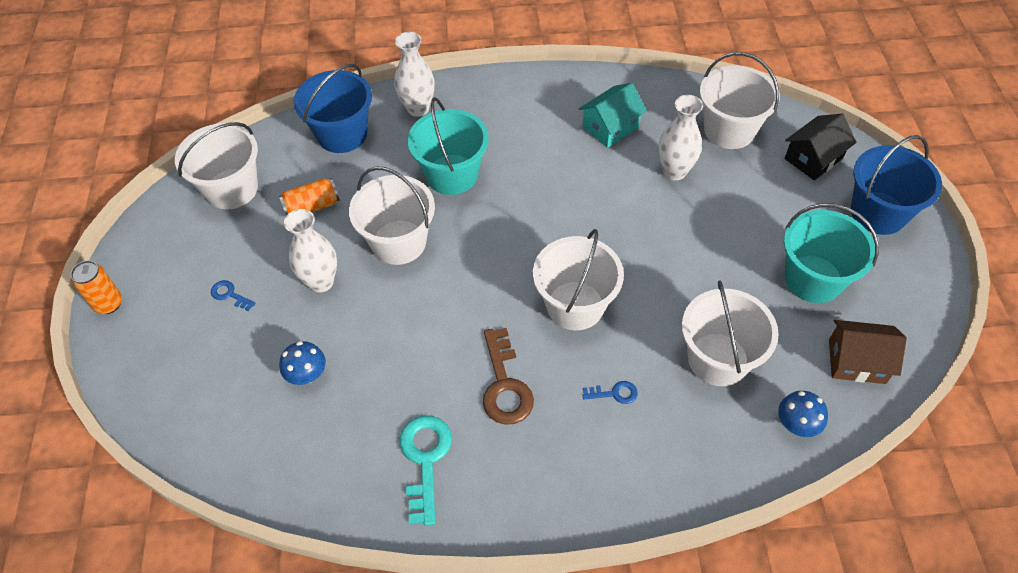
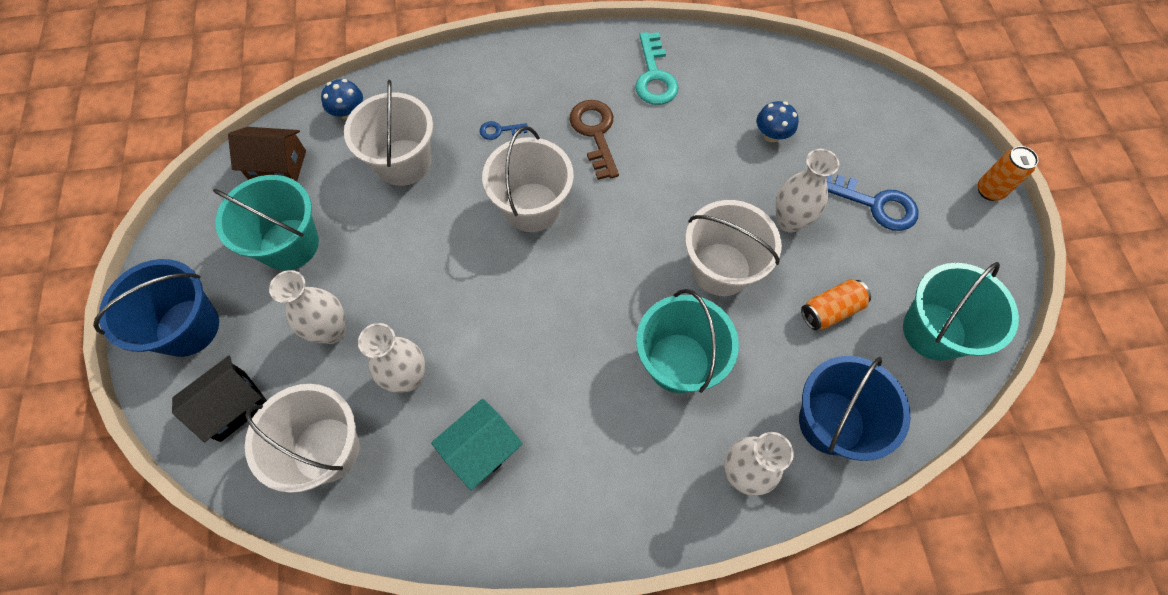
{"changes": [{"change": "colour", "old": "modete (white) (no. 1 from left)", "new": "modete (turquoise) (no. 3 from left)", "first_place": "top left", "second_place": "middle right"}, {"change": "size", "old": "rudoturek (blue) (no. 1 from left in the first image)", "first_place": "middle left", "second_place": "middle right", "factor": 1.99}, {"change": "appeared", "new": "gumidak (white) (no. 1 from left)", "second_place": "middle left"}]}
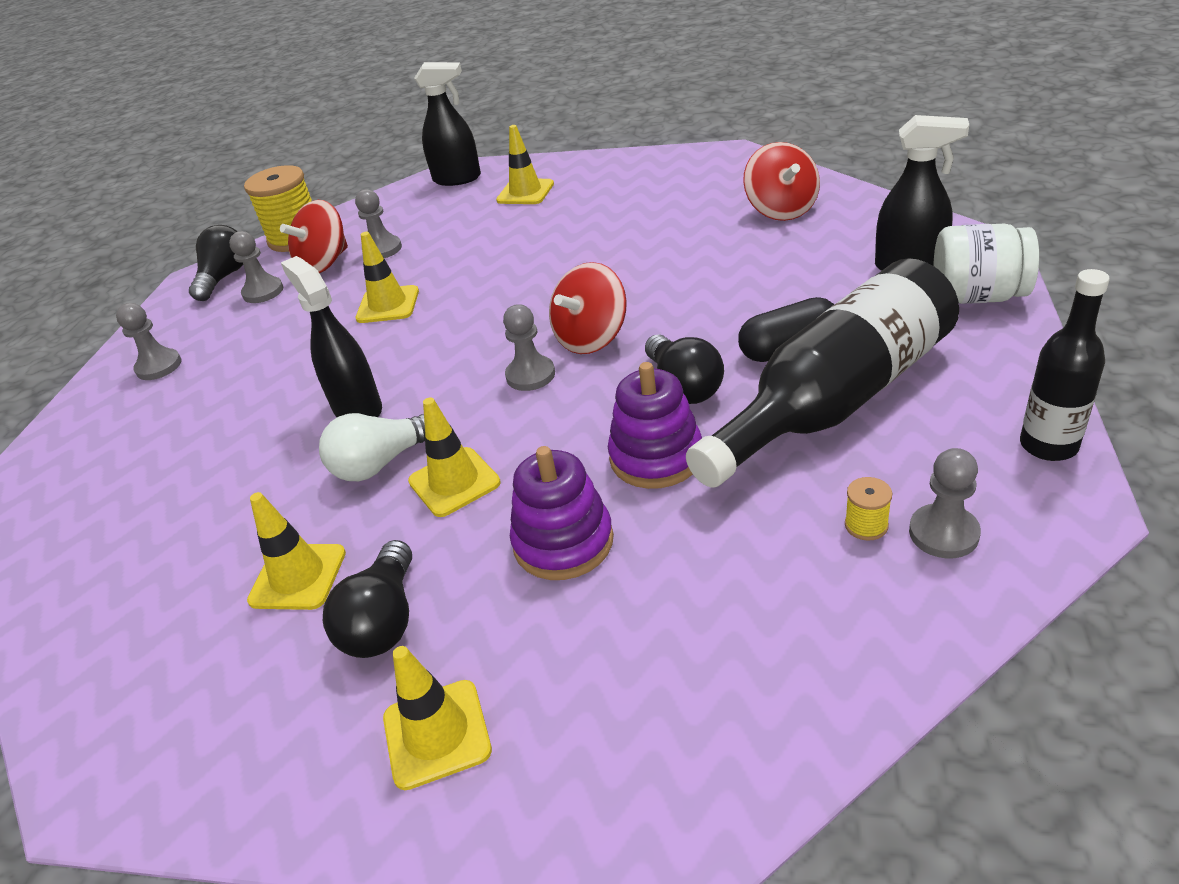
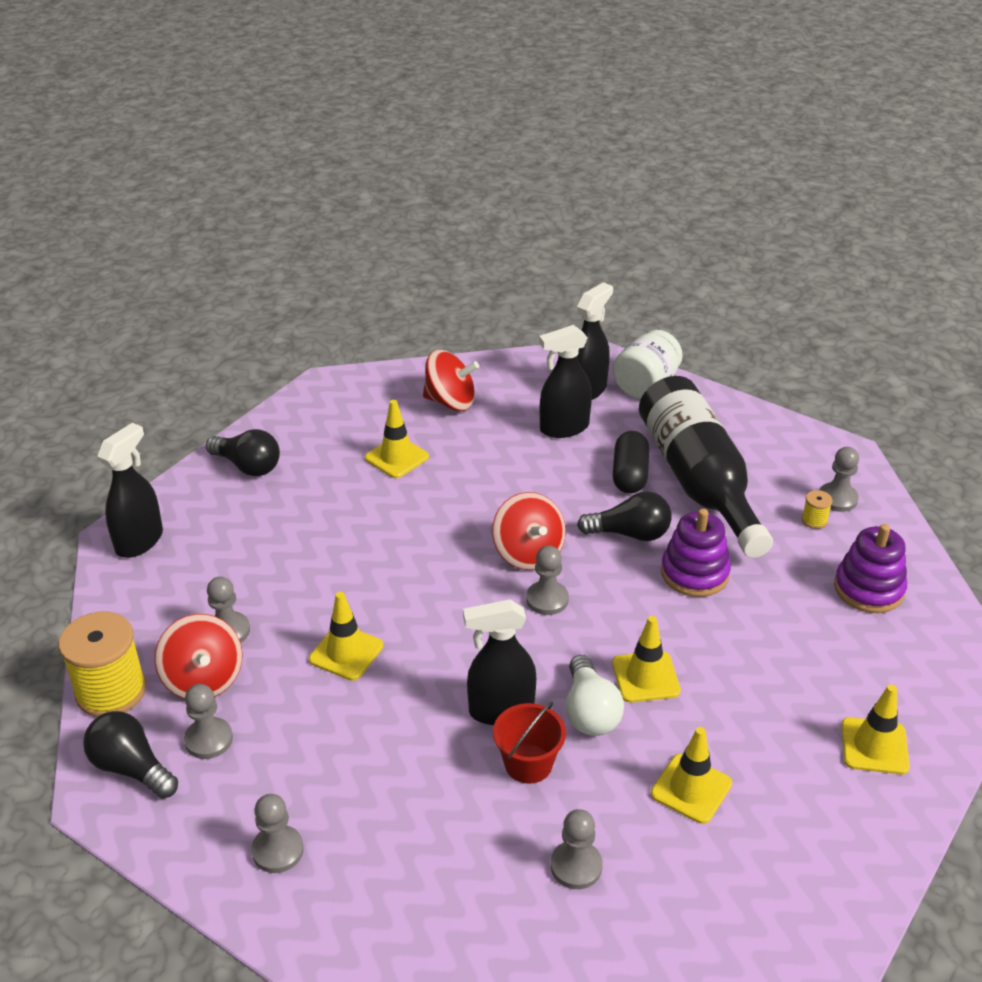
{"changes": [{"change": "relocated", "old": "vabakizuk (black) (no. 2 from left)", "first_place": "bottom left", "second_place": "middle left"}, {"change": "relocated", "old": "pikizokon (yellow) (no. 5 from left in the first image)", "new": "pikizokon (yellow) (no. 2 from left)", "first_place": "top centre", "second_place": "centre"}, {"change": "relocated", "old": "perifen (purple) (no. 1 from left in the first image)", "new": "perifen (purple) (no. 2 from left)", "first_place": "centre", "second_place": "middle right"}, {"change": "missing", "old": "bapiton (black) (no. 2 from left)", "first_place": "middle right"}, {"change": "appeared", "new": "modete (red)", "second_place": "bottom centre"}, {"change": "appeared", "new": "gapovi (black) (no. 3 from left)", "second_place": "centre"}, {"change": "appeared", "new": "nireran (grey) (no. 5 from left)", "second_place": "bottom centre"}]}
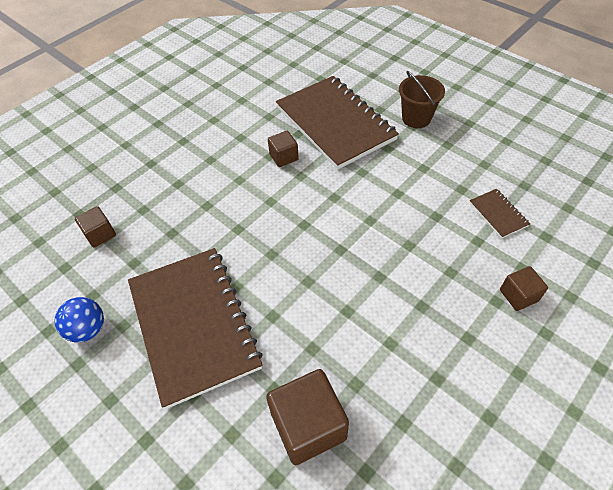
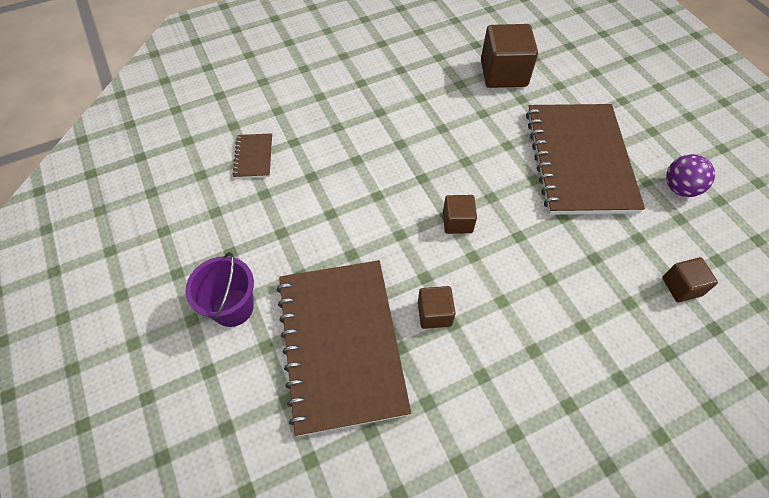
{"changes": [{"change": "colour", "old": "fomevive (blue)", "new": "fomevive (purple)", "first_place": "middle left", "second_place": "middle right"}, {"change": "colour", "old": "modete (brown)", "new": "modete (purple)", "first_place": "top right", "second_place": "middle left"}, {"change": "relocated", "old": "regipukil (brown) (no. 4 from left in the first image)", "new": "regipukil (brown) (no. 2 from left)", "first_place": "middle right", "second_place": "centre"}]}
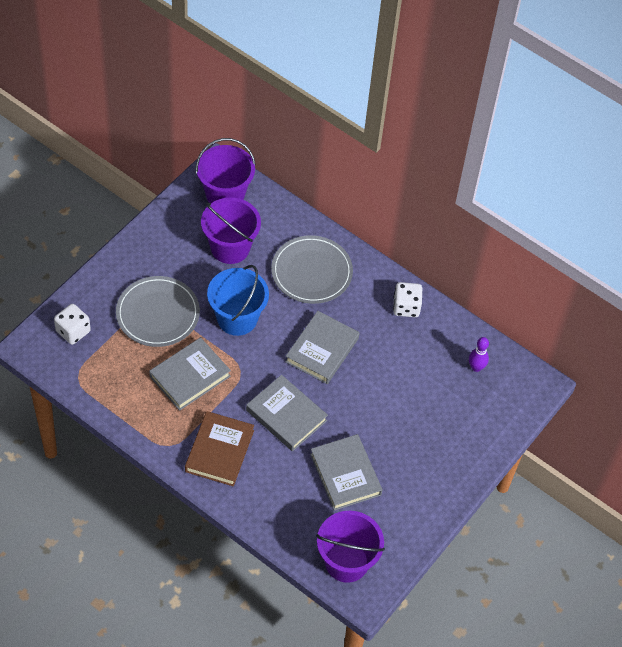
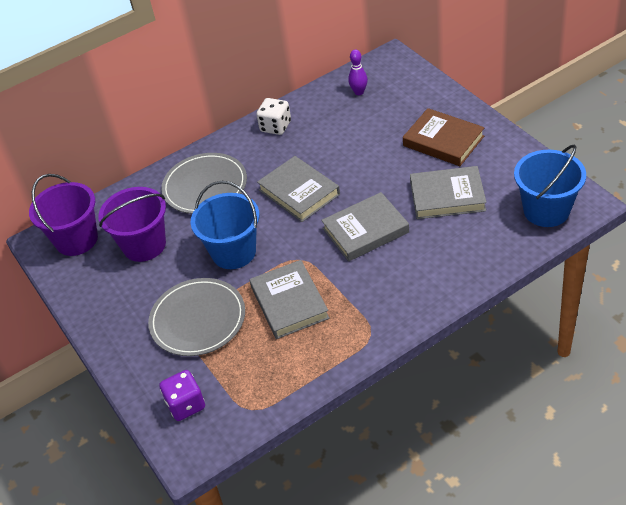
{"changes": [{"change": "colour", "old": "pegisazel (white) (no. 1 from left)", "new": "pegisazel (purple)", "first_place": "middle left", "second_place": "bottom left"}, {"change": "relocated", "old": "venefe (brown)", "first_place": "bottom centre", "second_place": "top right"}, {"change": "colour", "old": "modete (purple) (no. 3 from left)", "new": "modete (blue) (no. 2 from left)", "first_place": "bottom centre", "second_place": "middle right"}]}
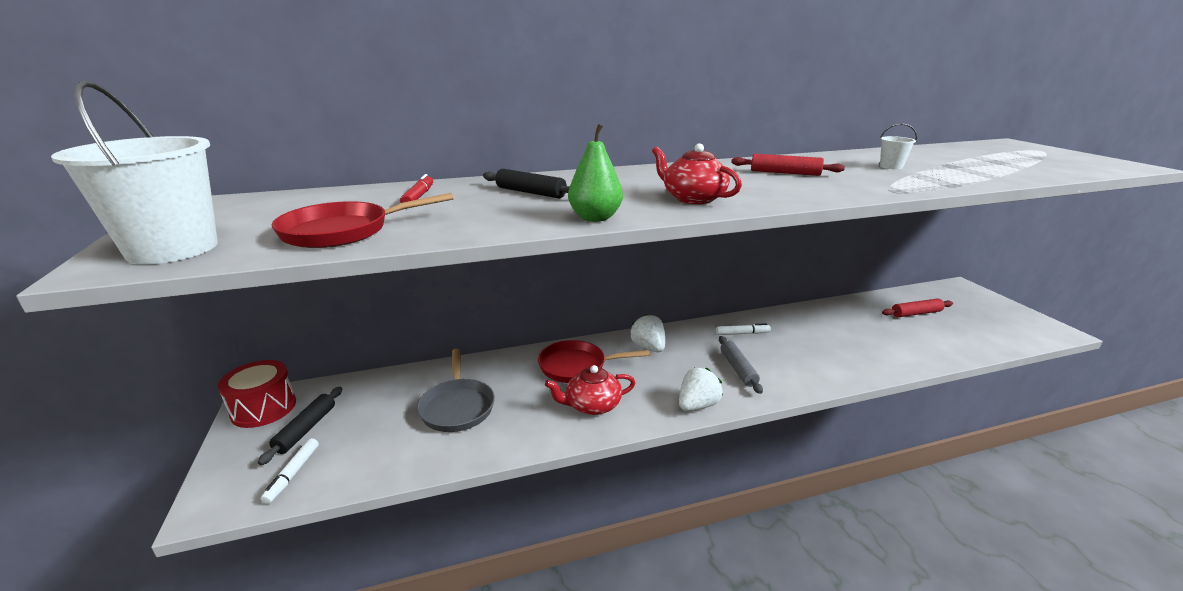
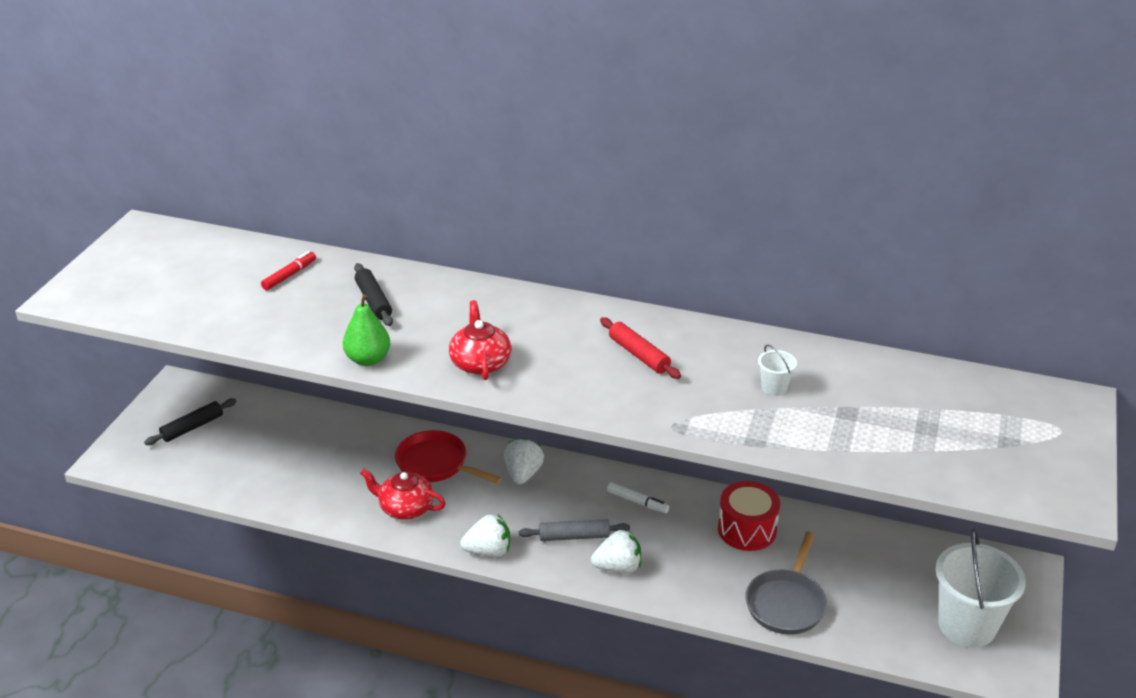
{"changes": [{"change": "relocated", "old": "modete (white) (no. 1 from left in the first image)", "new": "modete (white) (no. 2 from left)", "first_place": "top left", "second_place": "bottom right"}, {"change": "relocated", "old": "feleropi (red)", "first_place": "bottom left", "second_place": "bottom centre"}, {"change": "missing", "old": "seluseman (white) (no. 1 from left)", "first_place": "bottom left"}, {"change": "missing", "old": "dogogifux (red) (no. 1 from left)", "first_place": "middle left"}, {"change": "relocated", "old": "dogogifux (grey)", "first_place": "centre", "second_place": "bottom right"}, {"change": "spun", "old": "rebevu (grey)", "first_place": "centre", "second_place": "bottom centre", "degrees": 60}, {"change": "missing", "old": "rebevu (red) (no. 2 from left)", "first_place": "middle right"}, {"change": "appeared", "new": "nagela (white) (no. 3 from left)", "second_place": "bottom centre"}]}
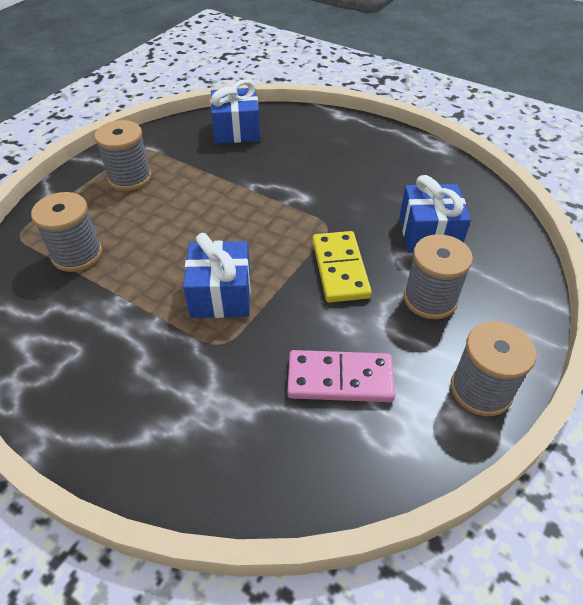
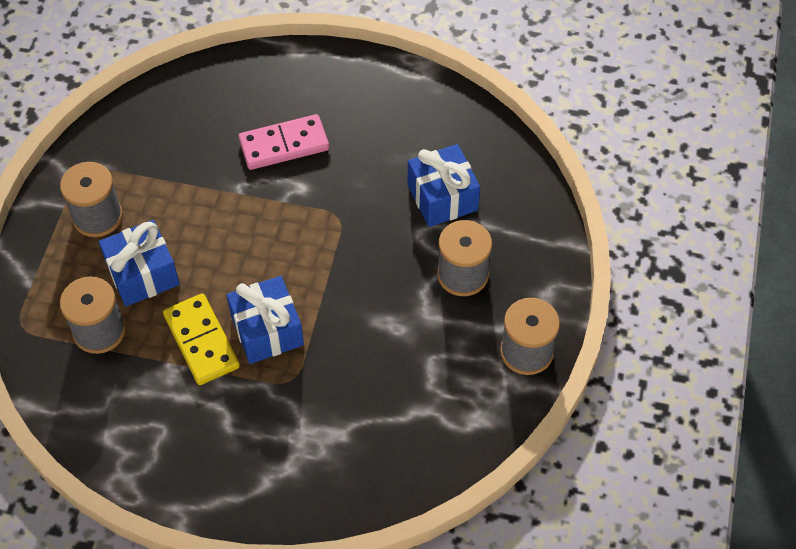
{"changes": [{"change": "relocated", "old": "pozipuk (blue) (no. 2 from left in the first image)", "new": "pozipuk (blue) (no. 1 from left)", "first_place": "top centre", "second_place": "middle left"}, {"change": "relocated", "old": "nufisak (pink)", "first_place": "centre", "second_place": "top centre"}, {"change": "relocated", "old": "nufisak (yellow)", "first_place": "centre", "second_place": "middle left"}]}
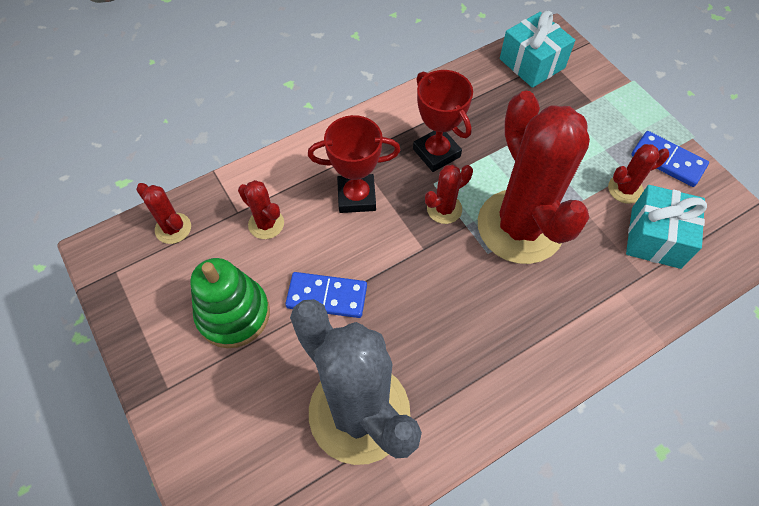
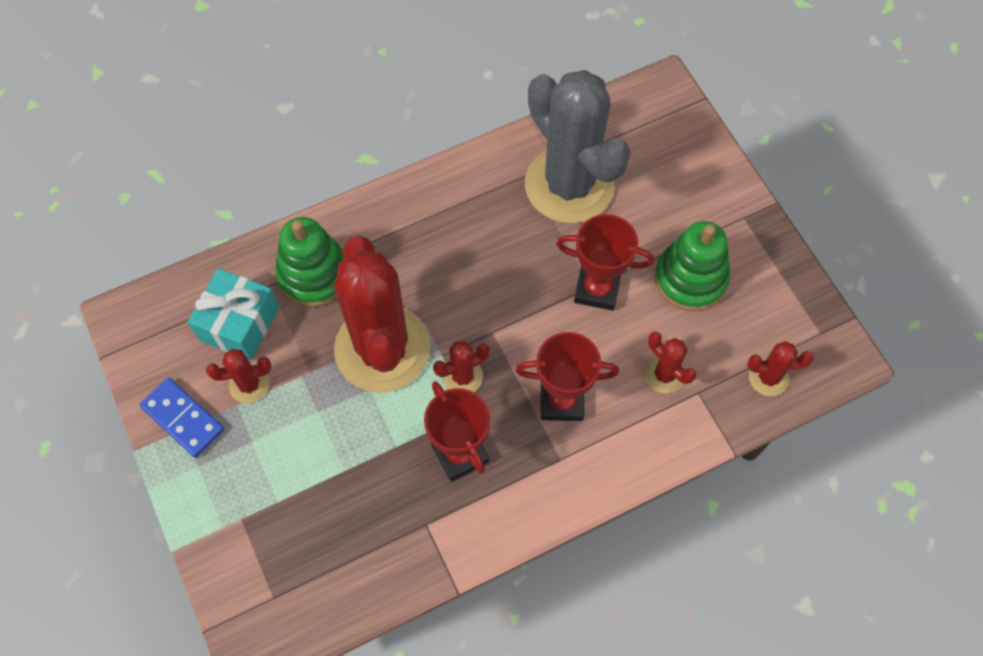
{"changes": [{"change": "spun", "old": "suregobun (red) (no. 1 from left in the first image)", "first_place": "middle left", "second_place": "middle right", "degrees": -45}, {"change": "exchanged", "old": "nufisak (blue) (no. 1 from left)", "new": "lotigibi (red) (no. 3 from left)", "first_place": "centre", "second_place": "centre"}, {"change": "missing", "old": "pozipuk (turquoise) (no. 1 from left)", "first_place": "top right"}, {"change": "appeared", "new": "perifen (green) (no. 1 from left)", "second_place": "middle left"}]}
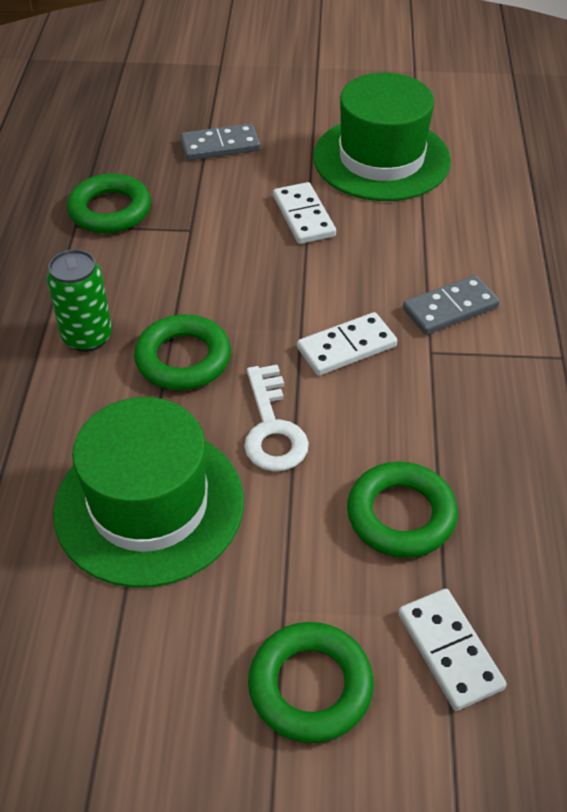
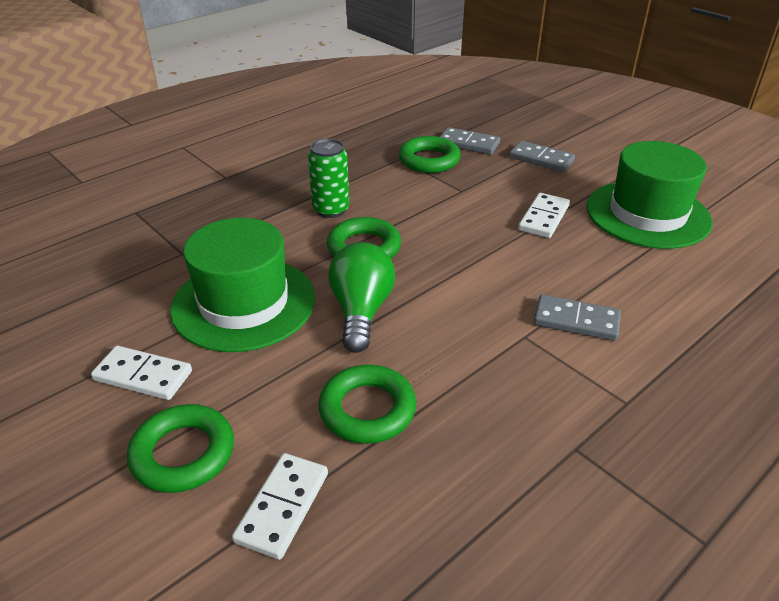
{"changes": [{"change": "exchanged", "old": "rudoturek (white)", "new": "vabakizuk (green)", "first_place": "centre", "second_place": "centre"}, {"change": "relocated", "old": "nufisak (white) (no. 2 from left in the first image)", "new": "nufisak (white) (no. 1 from left)", "first_place": "centre", "second_place": "middle left"}, {"change": "appeared", "new": "nufisak (grey) (no. 1 from left)", "second_place": "top centre"}]}
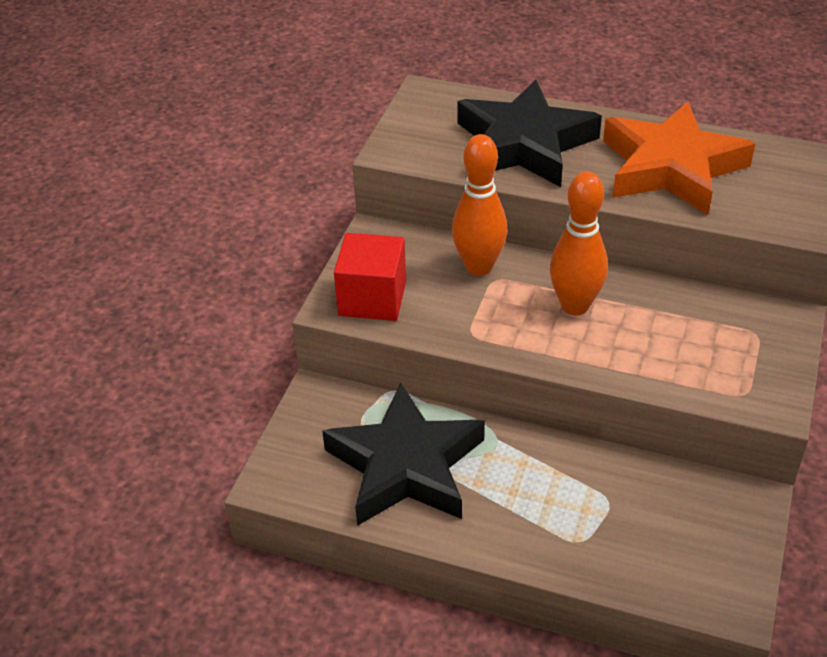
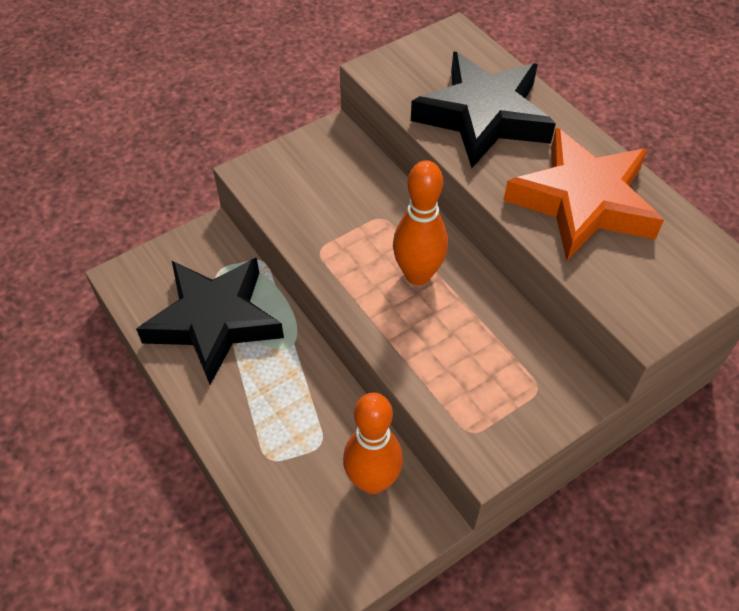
{"changes": [{"change": "missing", "old": "regipukil (red)", "first_place": "centre"}, {"change": "relocated", "old": "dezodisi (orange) (no. 1 from left)", "first_place": "top centre", "second_place": "bottom centre"}]}
